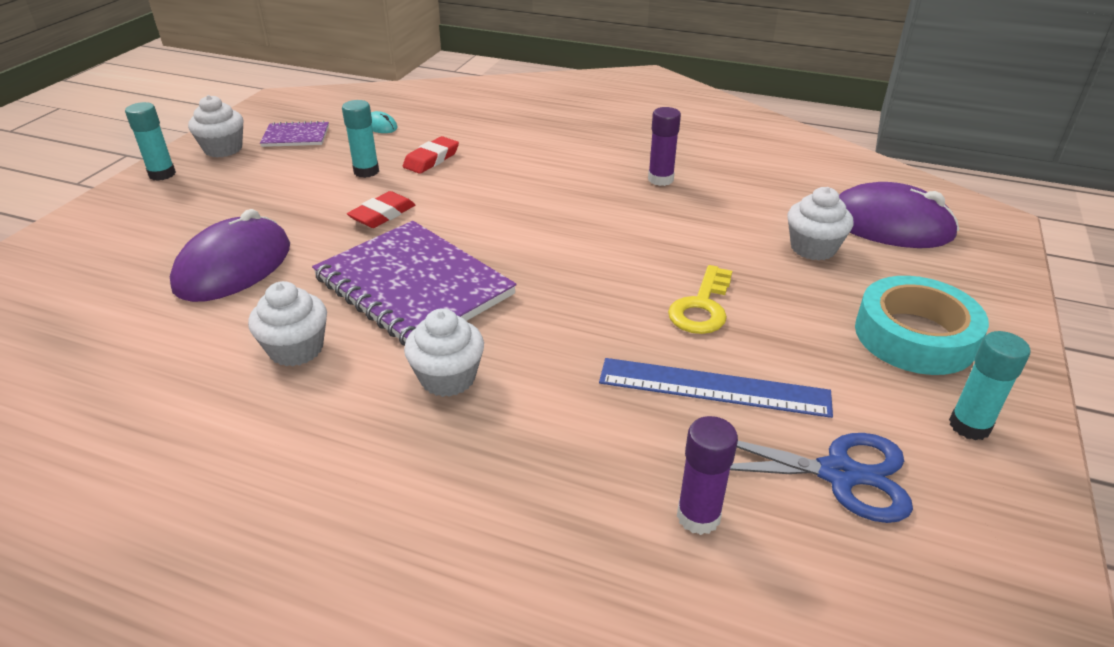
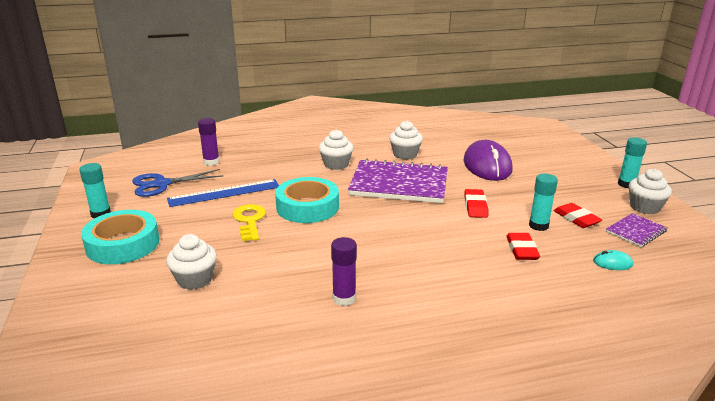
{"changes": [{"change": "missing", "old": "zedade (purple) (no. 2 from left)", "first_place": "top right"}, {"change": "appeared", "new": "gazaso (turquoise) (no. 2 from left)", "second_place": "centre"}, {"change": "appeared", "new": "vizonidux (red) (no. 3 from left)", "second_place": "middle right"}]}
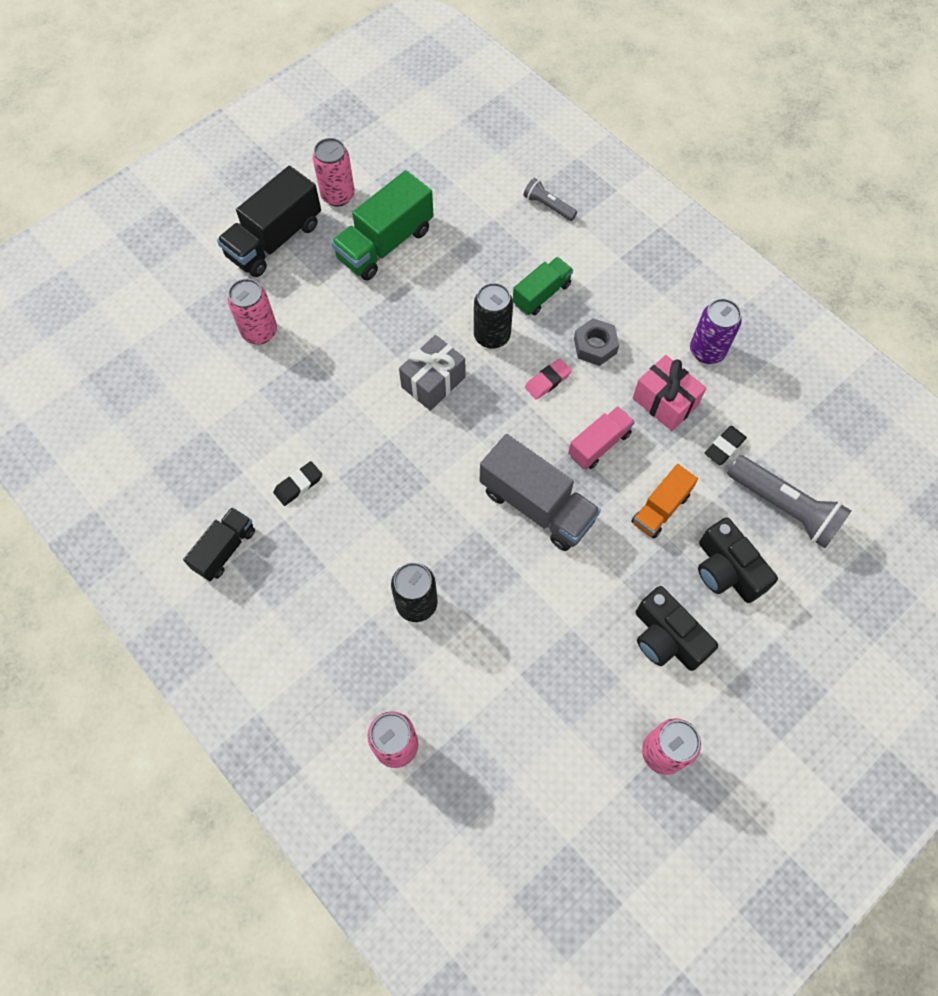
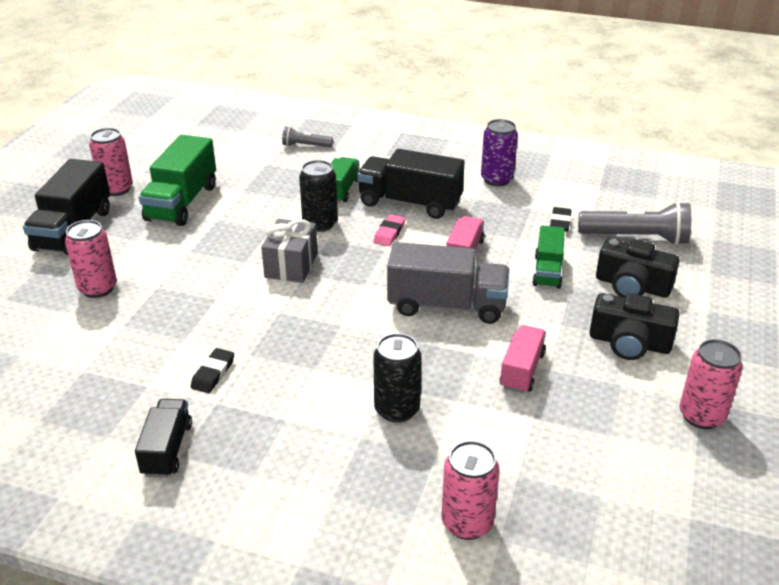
{"changes": [{"change": "exchanged", "old": "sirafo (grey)", "new": "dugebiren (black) (no. 3 from left)", "first_place": "centre", "second_place": "top centre"}, {"change": "colour", "old": "dugebiren (orange)", "new": "dugebiren (green) (no. 3 from left)", "first_place": "middle right", "second_place": "middle right"}, {"change": "missing", "old": "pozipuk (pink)", "first_place": "middle right"}, {"change": "appeared", "new": "dugebiren (pink) (no. 2 from left)", "second_place": "middle right"}]}
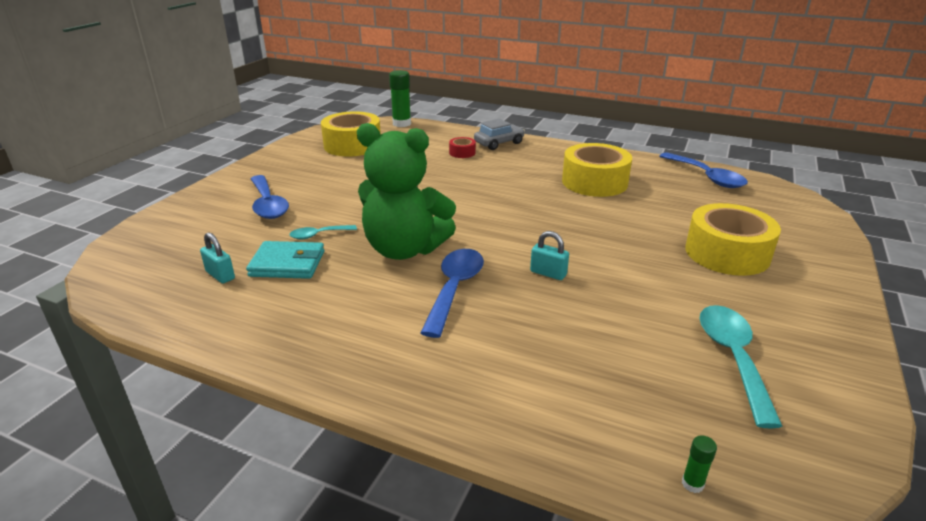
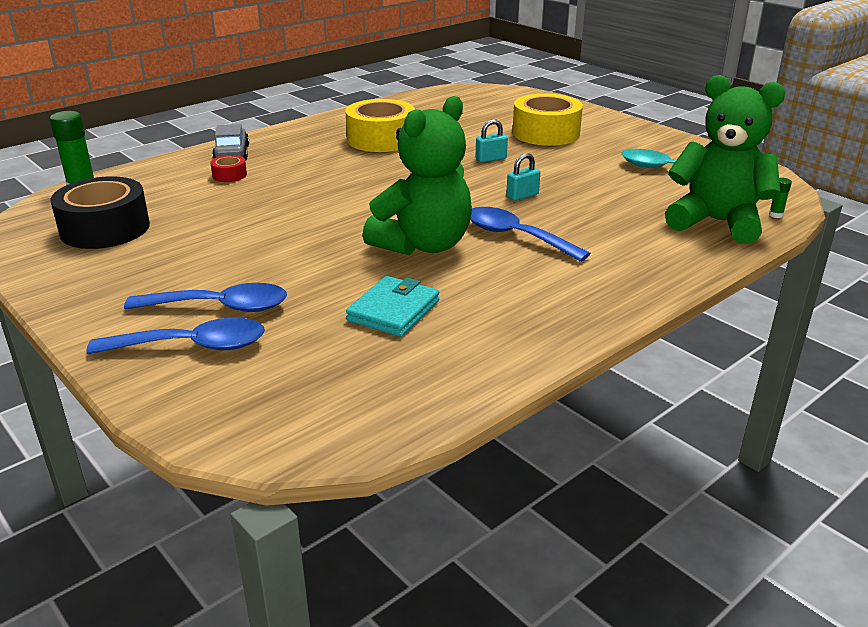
{"changes": [{"change": "relocated", "old": "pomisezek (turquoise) (no. 1 from left)", "first_place": "middle left", "second_place": "top centre"}, {"change": "missing", "old": "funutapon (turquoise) (no. 1 from left)", "first_place": "centre"}, {"change": "colour", "old": "gazaso (yellow) (no. 1 from left)", "new": "gazaso (black)", "first_place": "top centre", "second_place": "middle left"}, {"change": "relocated", "old": "funutapon (blue) (no. 3 from left in the first image)", "new": "funutapon (blue) (no. 1 from left)", "first_place": "top right", "second_place": "middle left"}, {"change": "appeared", "new": "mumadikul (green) (no. 2 from left)", "second_place": "top right"}]}
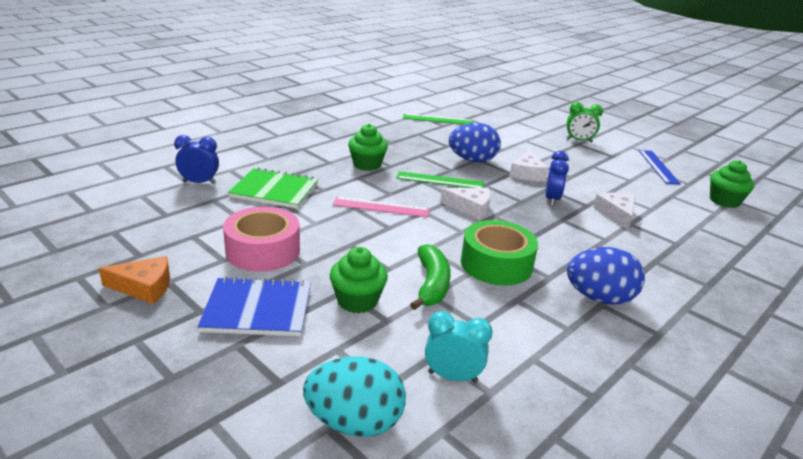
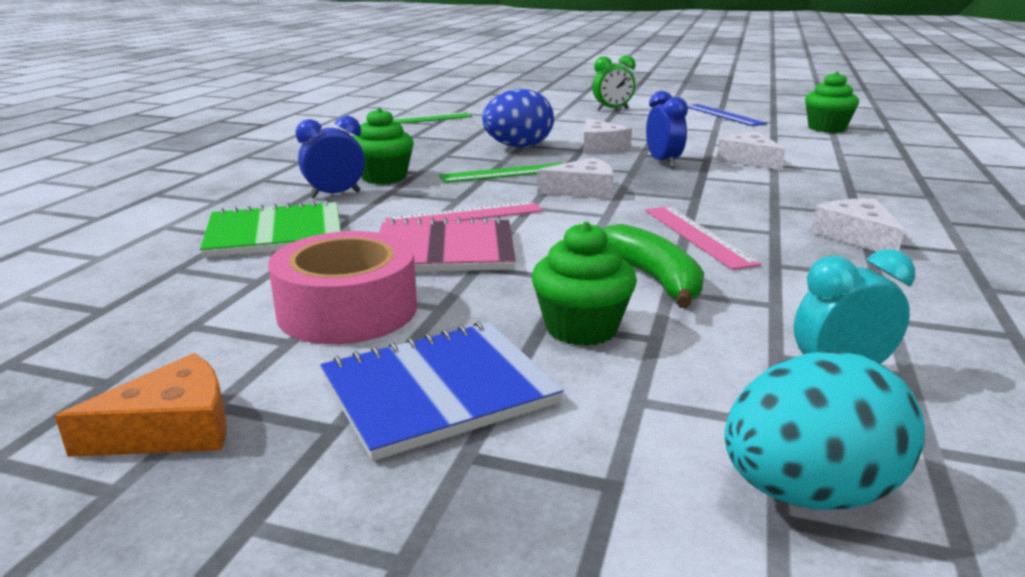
{"changes": [{"change": "relocated", "old": "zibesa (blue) (no. 1 from left)", "first_place": "middle left", "second_place": "top left"}, {"change": "exchanged", "old": "gazaso (green)", "new": "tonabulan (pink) (no. 2 from left)", "first_place": "centre", "second_place": "middle right"}, {"change": "exchanged", "old": "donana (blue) (no. 2 from left)", "new": "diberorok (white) (no. 4 from left)", "first_place": "middle right", "second_place": "middle right"}, {"change": "appeared", "new": "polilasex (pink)", "second_place": "centre"}]}
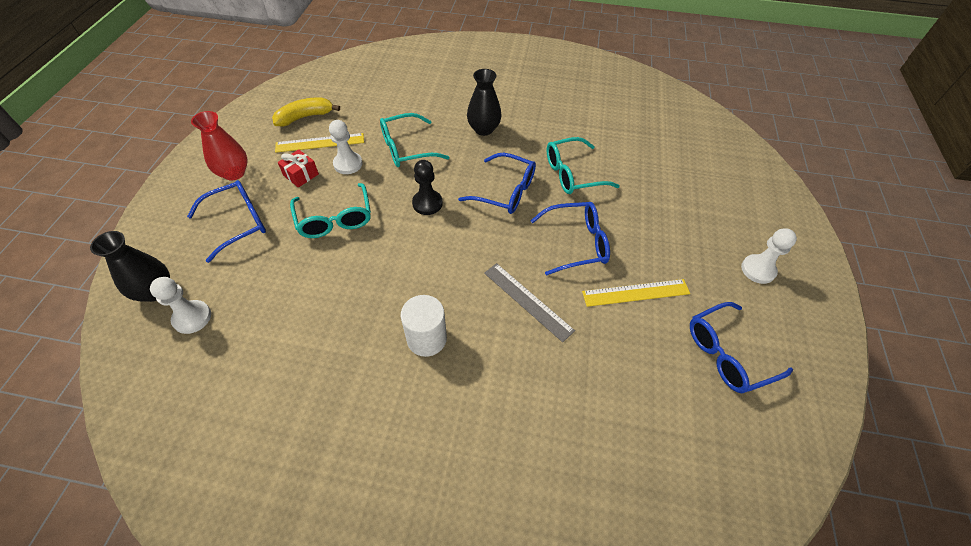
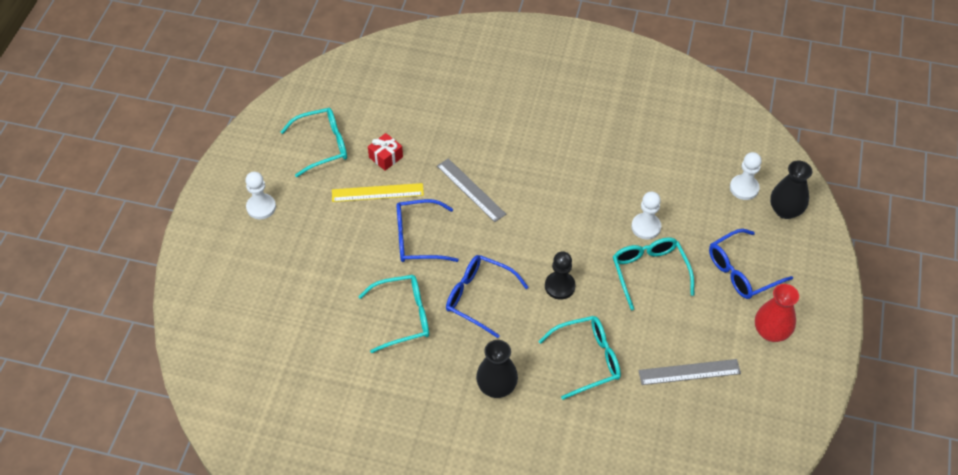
{"changes": [{"change": "missing", "old": "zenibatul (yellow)", "first_place": "top left"}, {"change": "colour", "old": "tonabulan (yellow) (no. 1 from left)", "new": "tonabulan (grey) (no. 2 from left)", "first_place": "top left", "second_place": "bottom right"}, {"change": "relocated", "old": "pozipuk (red)", "first_place": "top left", "second_place": "top centre"}, {"change": "relocated", "old": "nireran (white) (no. 2 from left)", "first_place": "top centre", "second_place": "middle right"}, {"change": "missing", "old": "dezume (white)", "first_place": "centre"}, {"change": "colour", "old": "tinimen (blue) (no. 4 from left)", "new": "tinimen (turquoise) (no. 1 from left)", "first_place": "middle right", "second_place": "top left"}]}
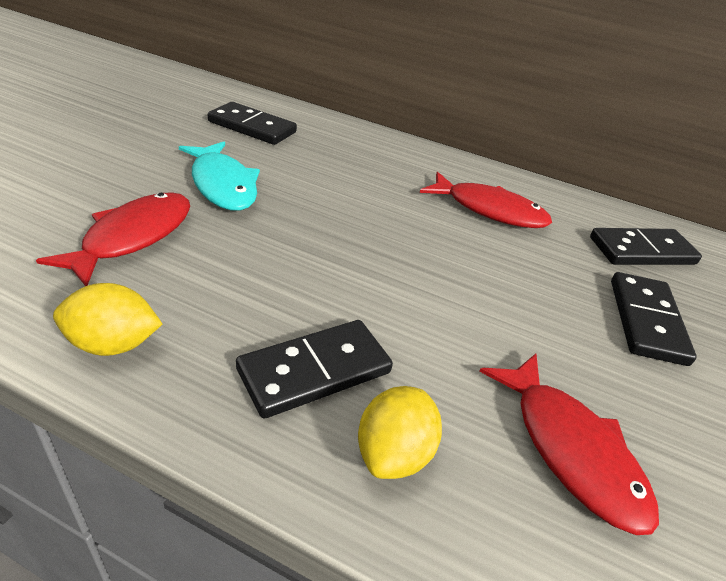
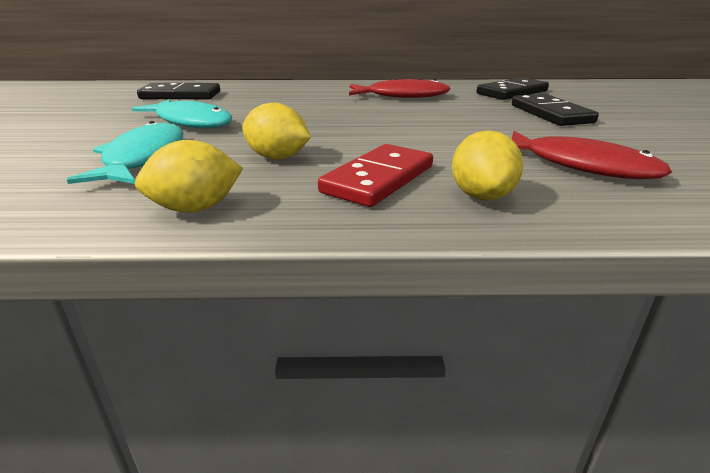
{"changes": [{"change": "colour", "old": "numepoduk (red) (no. 1 from left)", "new": "numepoduk (turquoise) (no. 1 from left)", "first_place": "middle left", "second_place": "top left"}, {"change": "colour", "old": "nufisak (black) (no. 2 from left)", "new": "nufisak (red)", "first_place": "centre", "second_place": "centre"}, {"change": "appeared", "new": "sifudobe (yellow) (no. 2 from left)", "second_place": "top centre"}]}
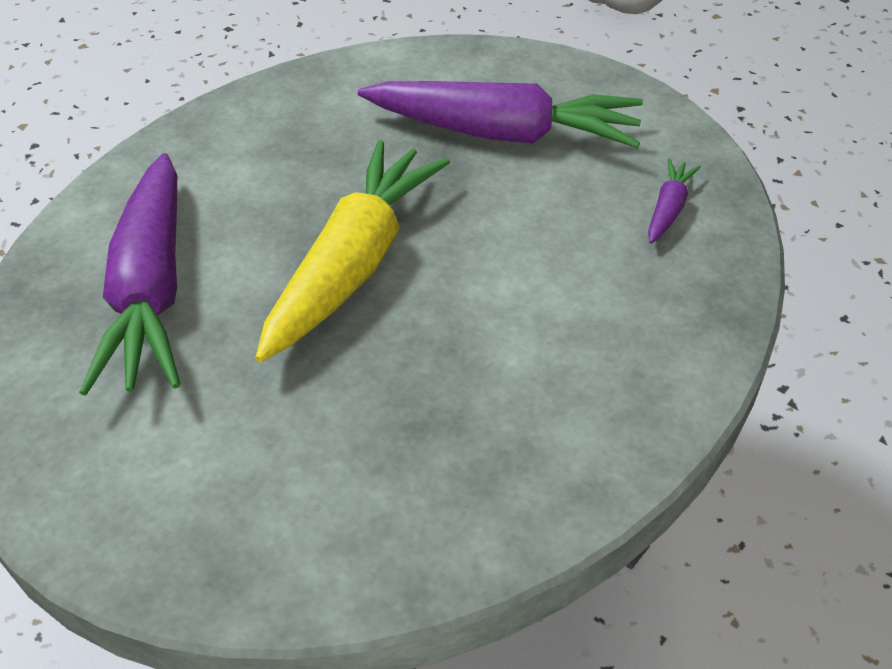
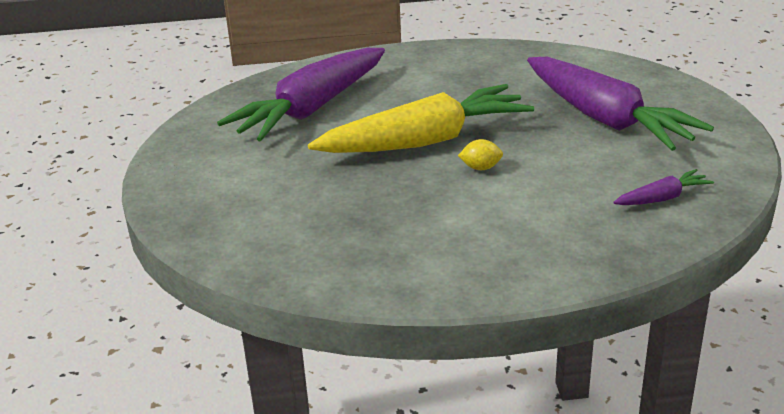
{"changes": [{"change": "appeared", "new": "sifudobe (yellow)", "second_place": "centre"}]}
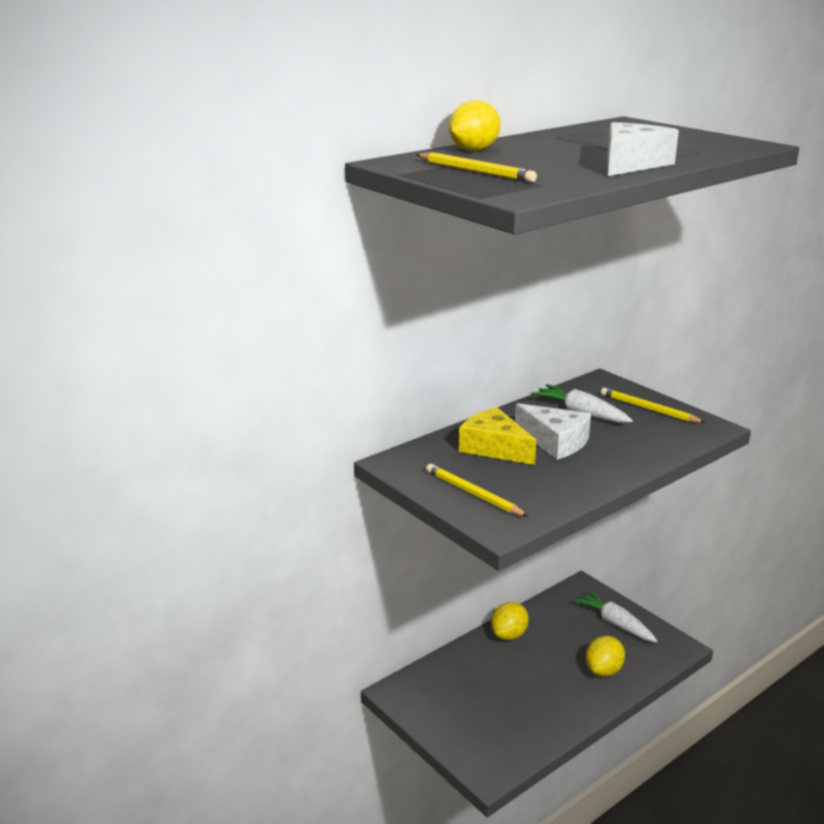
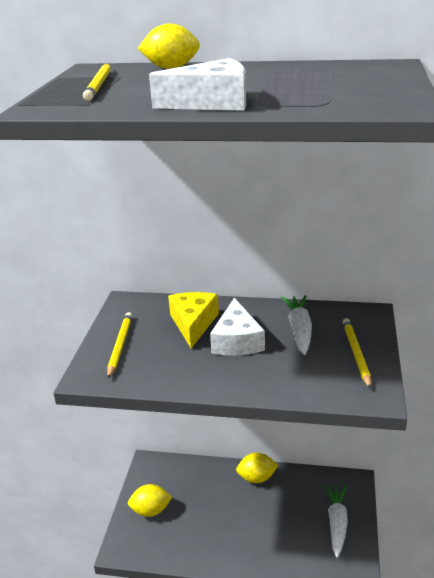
{"changes": [{"change": "relocated", "old": "sifudobe (yellow) (no. 3 from left in the first image)", "new": "sifudobe (yellow) (no. 1 from left)", "first_place": "bottom right", "second_place": "bottom centre"}]}
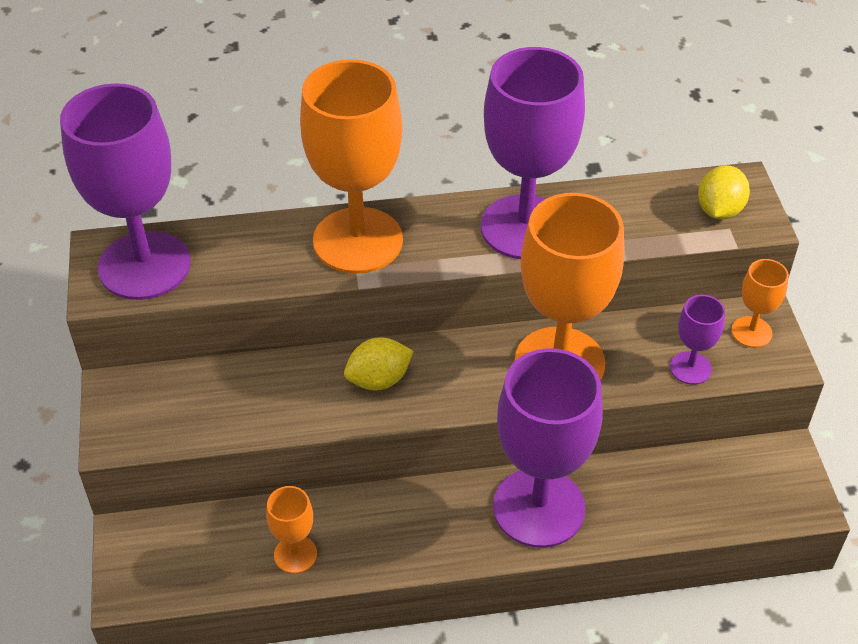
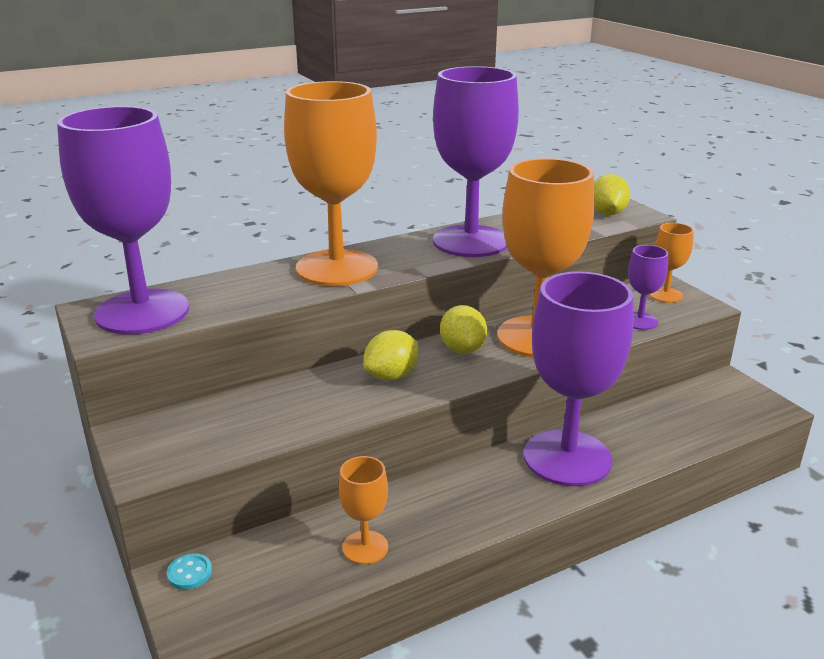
{"changes": [{"change": "appeared", "new": "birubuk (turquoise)", "second_place": "bottom left"}, {"change": "appeared", "new": "sifudobe (yellow) (no. 2 from left)", "second_place": "centre"}]}
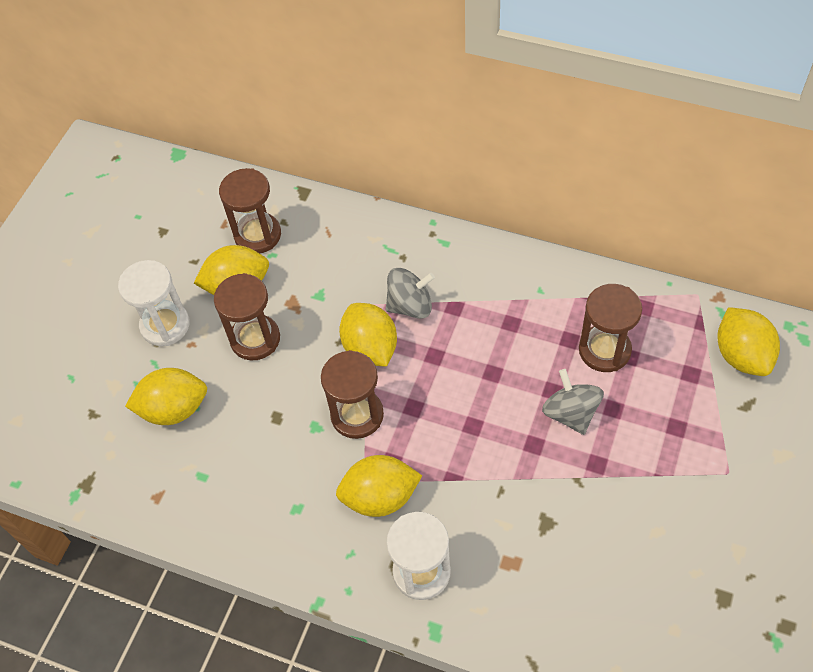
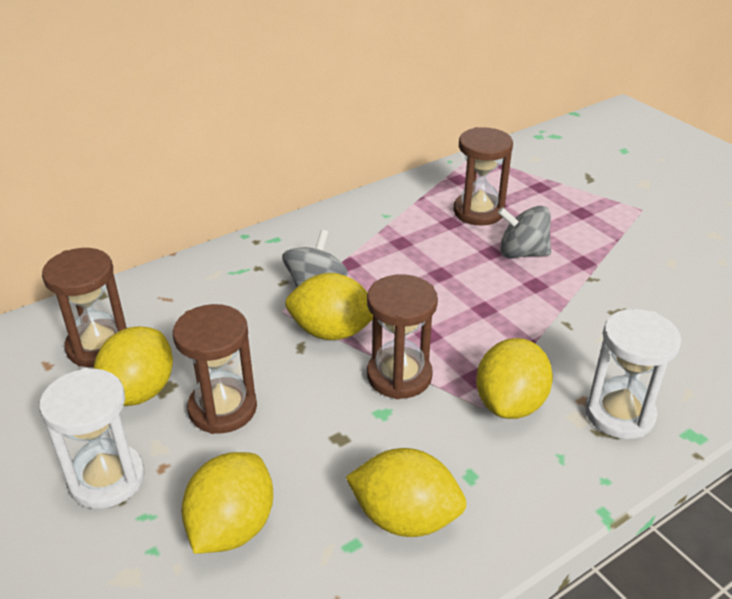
{"changes": [{"change": "relocated", "old": "sifudobe (yellow) (no. 5 from left in the first image)", "new": "sifudobe (yellow) (no. 4 from left)", "first_place": "middle right", "second_place": "bottom centre"}]}
